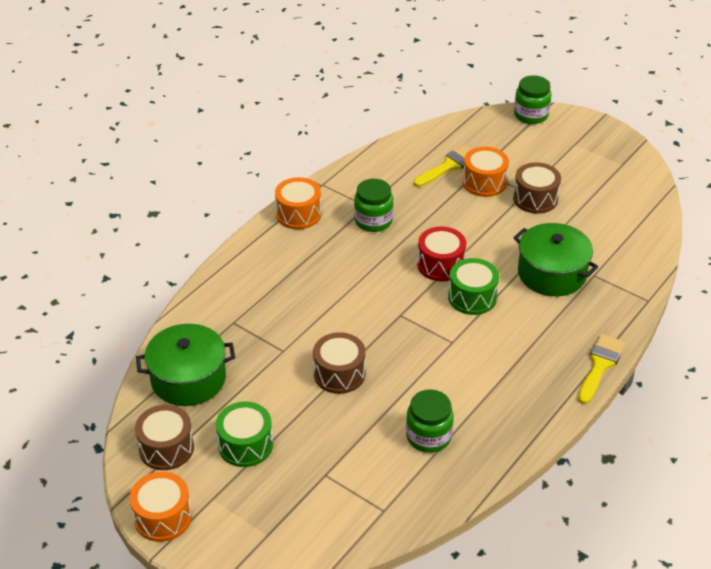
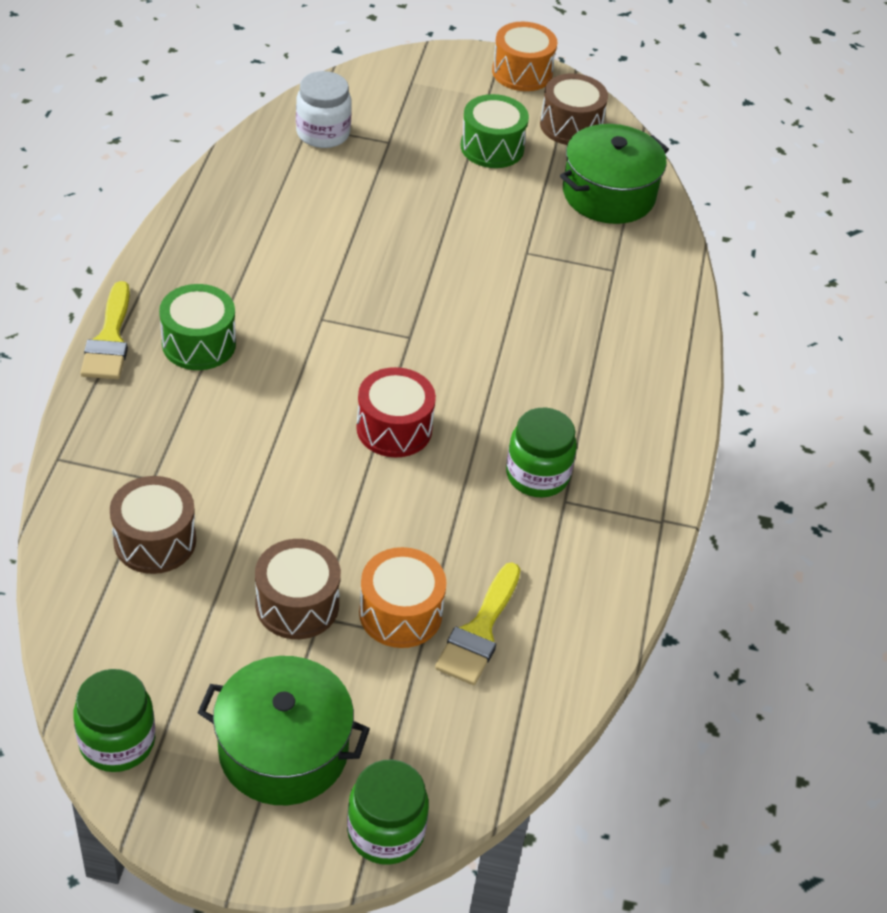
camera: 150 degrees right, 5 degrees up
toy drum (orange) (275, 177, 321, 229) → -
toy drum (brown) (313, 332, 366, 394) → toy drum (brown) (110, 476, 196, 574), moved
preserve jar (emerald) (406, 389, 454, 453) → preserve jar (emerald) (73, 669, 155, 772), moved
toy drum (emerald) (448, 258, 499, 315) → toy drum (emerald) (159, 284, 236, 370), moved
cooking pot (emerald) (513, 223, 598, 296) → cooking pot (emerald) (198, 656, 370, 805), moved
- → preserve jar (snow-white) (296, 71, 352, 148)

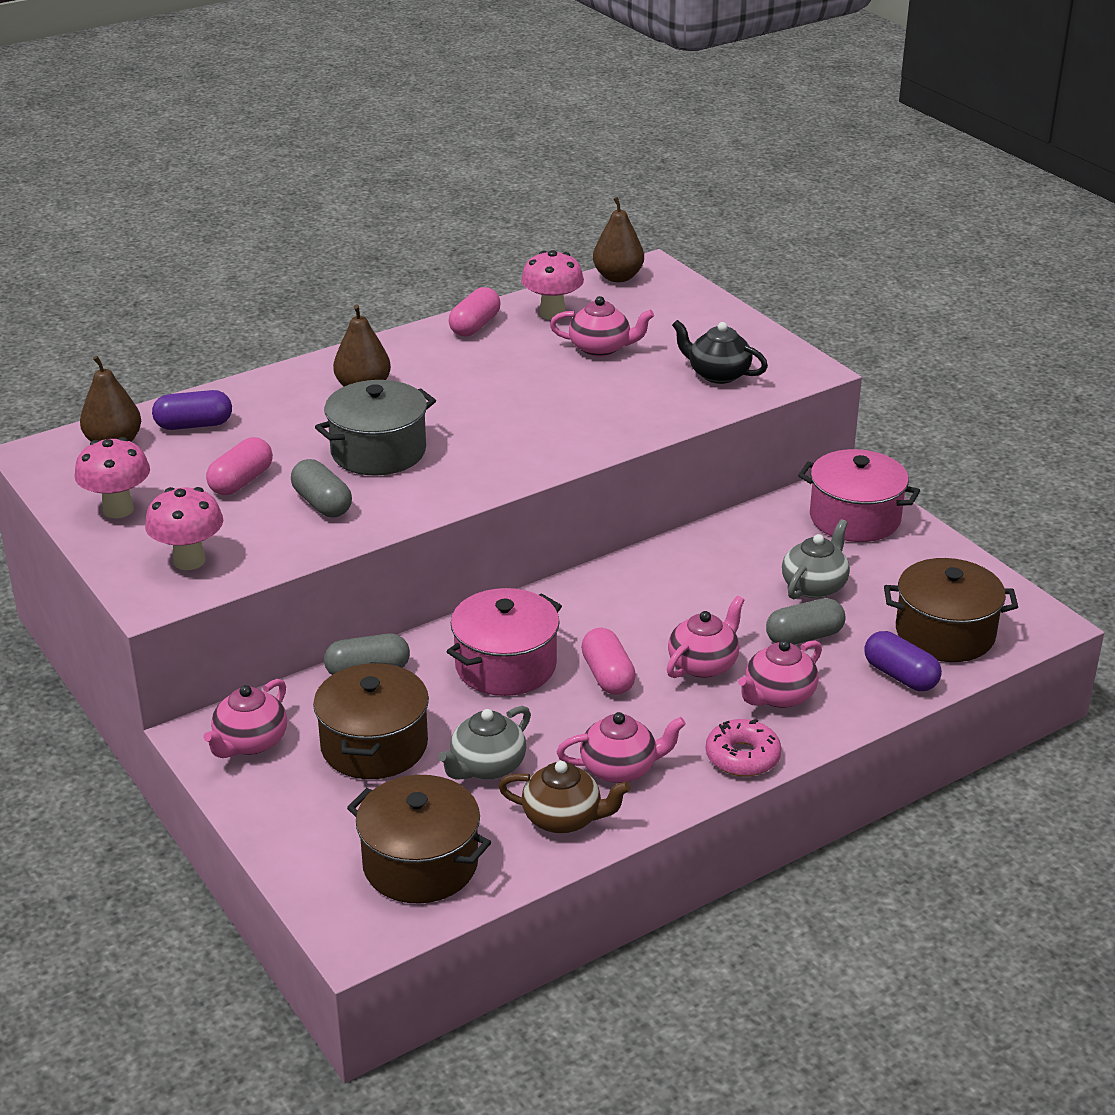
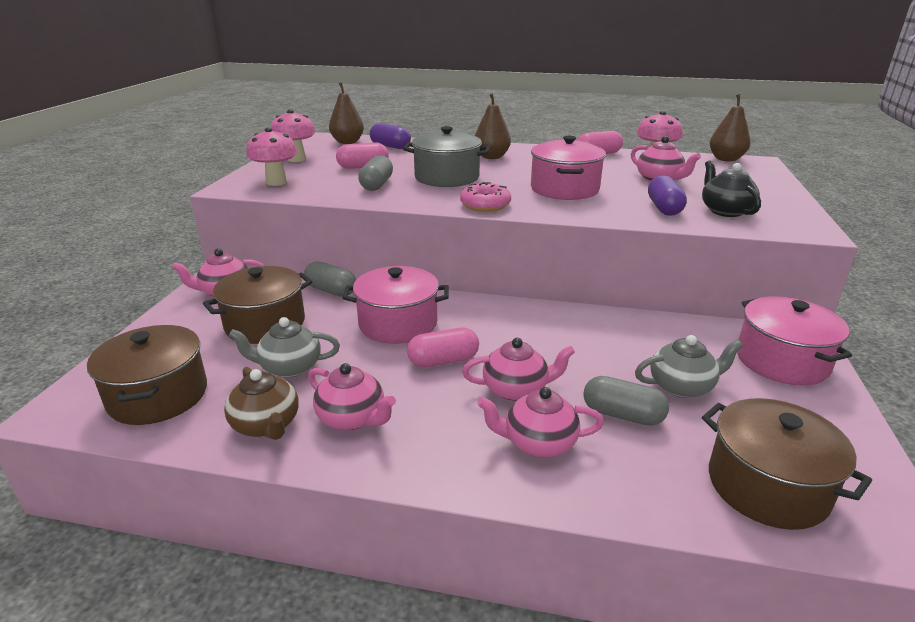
camera: 45 degrees right, 5 degrees down
capsule (pink) (581, 628, 636, 695) → capsule (pink) (407, 328, 479, 367), 45 degrees clockwise
doughnut (pink) (706, 719, 781, 777) → doughnut (pink) (460, 182, 511, 212), moved
capsule (royal purple) (864, 631, 942, 691) → capsule (royal purple) (648, 175, 687, 216), moved
- → cooking pot (pink) (531, 136, 606, 200)

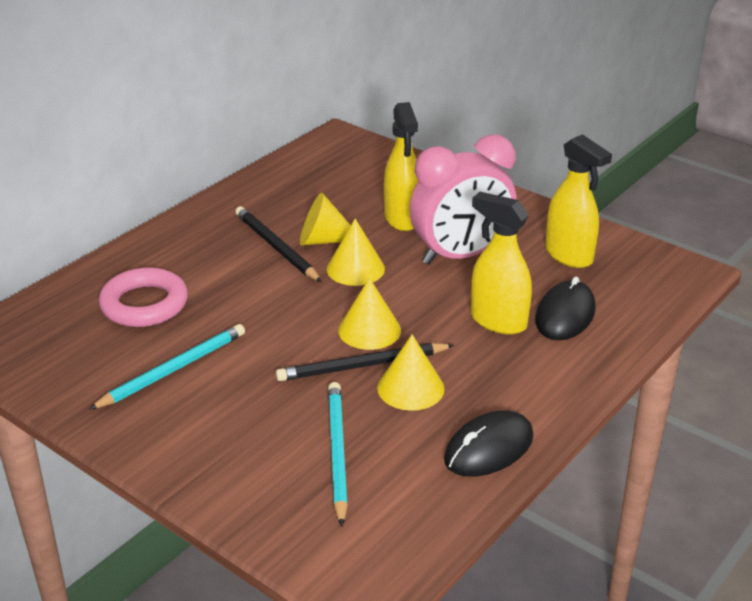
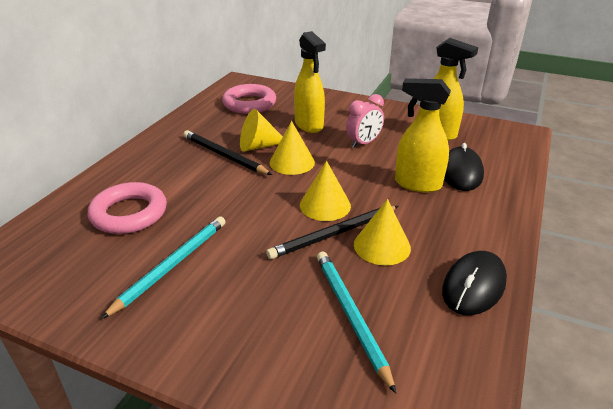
camera: 15 degrees left, 0 degrees up
clock (pink) (410, 135, 517, 265) → clock (pink) (346, 94, 384, 148), x0.52
- → ring (pink) (222, 84, 276, 114)

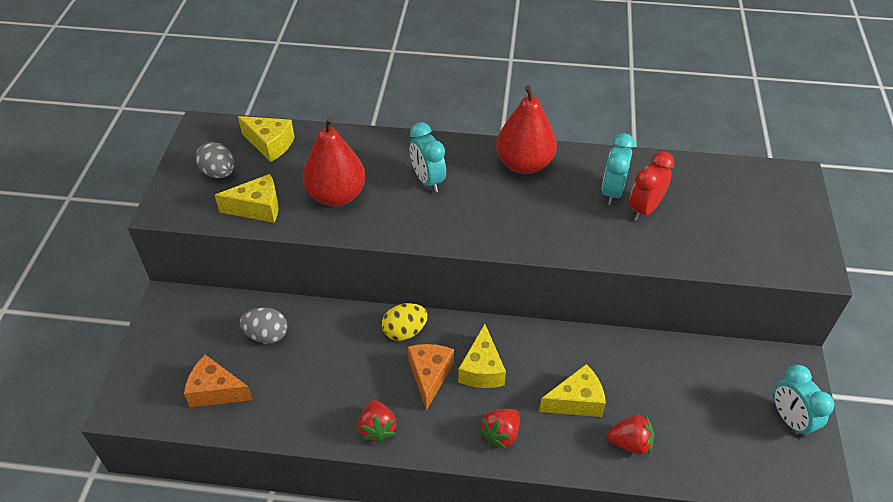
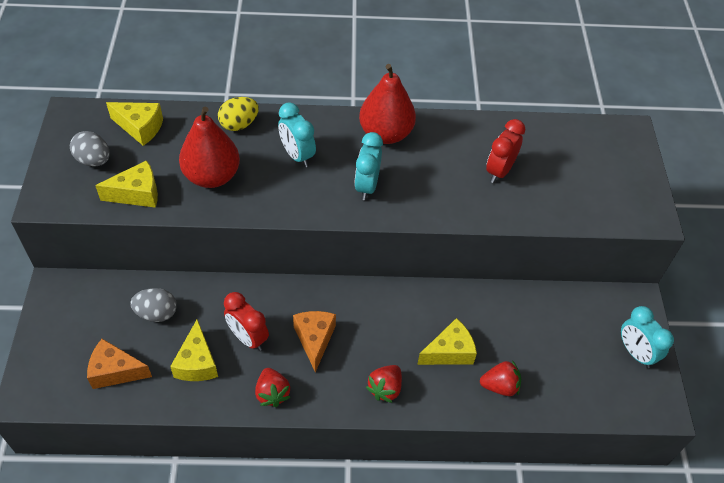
camera: 10 degrees left, 5 degrees up
egg shape (golden) (382, 303, 428, 341) → egg shape (golden) (218, 97, 259, 131), moved
piece of cheese (golden) (458, 324, 506, 388) → piece of cheese (golden) (170, 320, 218, 381), moved
clock (aqua) (601, 133, 635, 205) → clock (aqua) (354, 132, 383, 200), moved
- → clock (crimson) (224, 292, 269, 351)

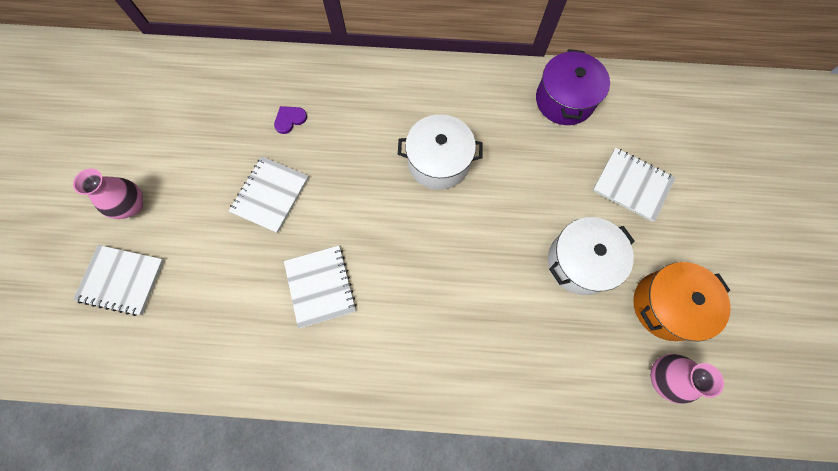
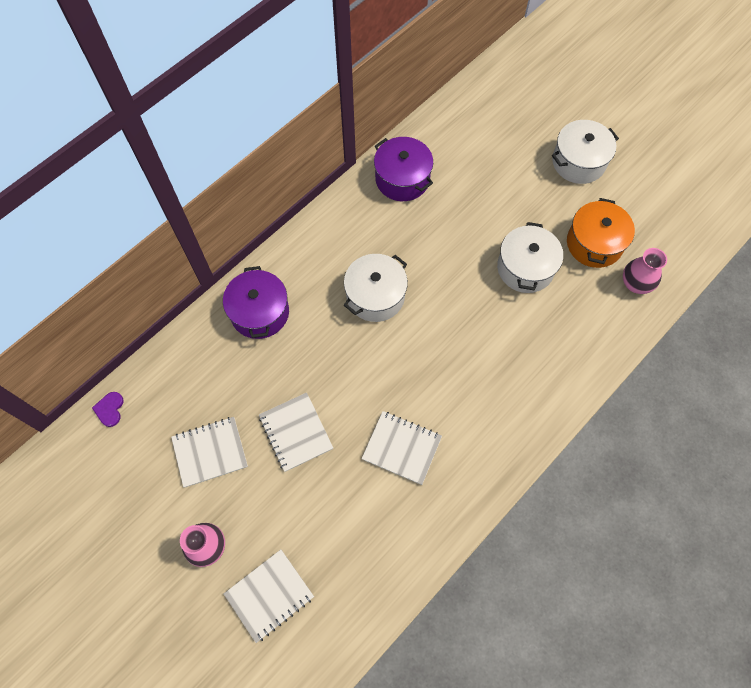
camera: 50 degrees left, 5 degrees down
heart (royal purple) (274, 106, 307, 134) → heart (royal purple) (92, 392, 123, 427), moved
notebook (snow-white) (593, 148, 675, 222) → notebook (snow-white) (171, 417, 248, 487), moved
- → cooking pot (royal purple) (223, 266, 289, 339)
- → cooking pot (snow-white) (552, 120, 619, 184)

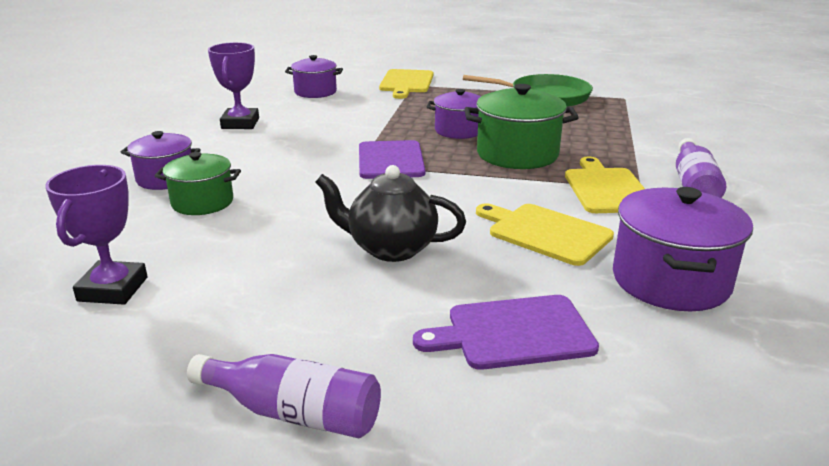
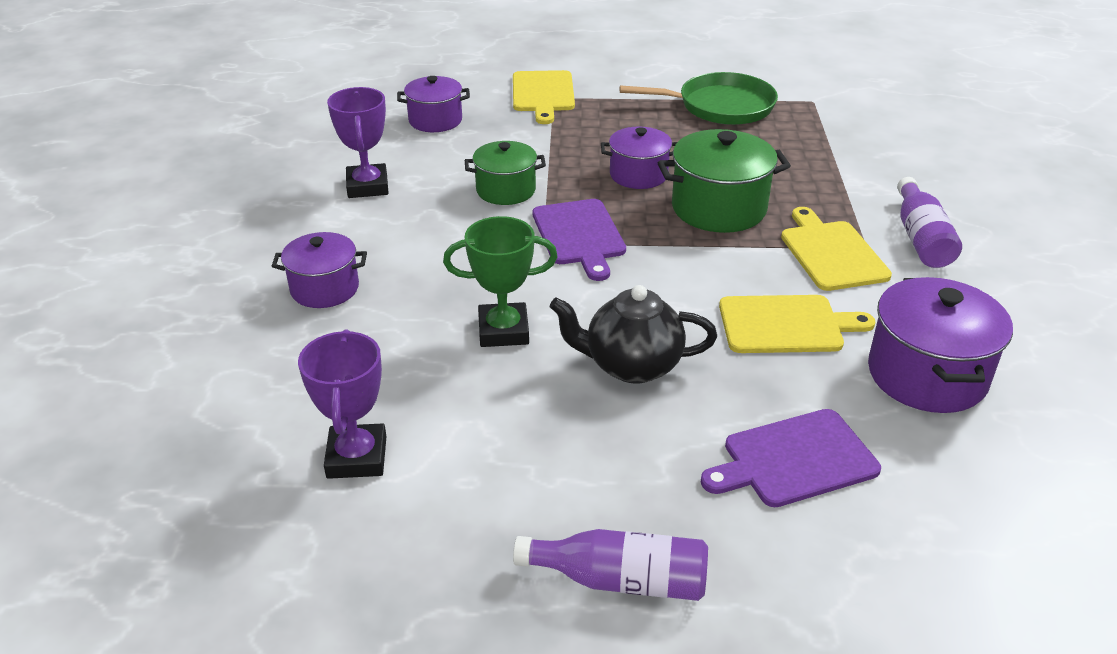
camera: 10 degrees left, 10 degrees up
cooking pot (emerald) (154, 152, 241, 215) → cooking pot (emerald) (465, 141, 546, 205), moved
chopping board (golden) (476, 203, 614, 266) → chopping board (golden) (719, 295, 875, 353), 150 degrees clockwise
- → award cup (emerald) (443, 216, 558, 347)

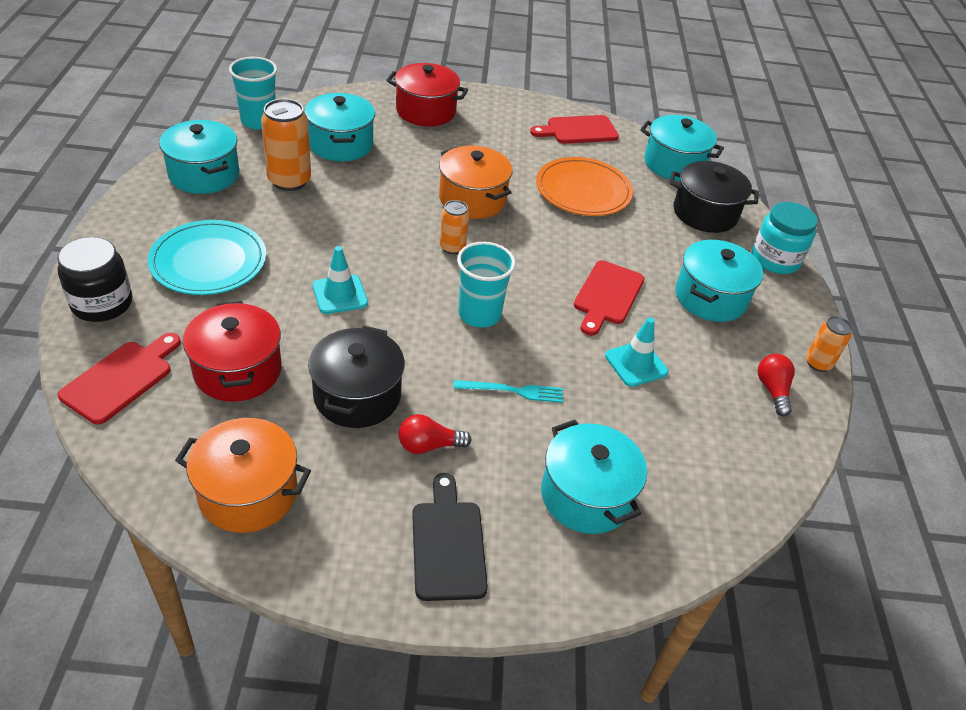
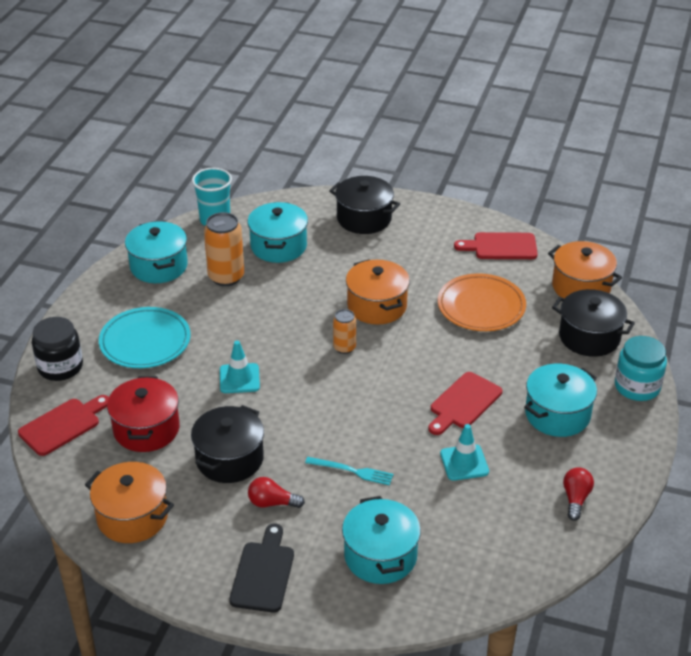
camera: 20 degrees right, 5 degrees down
cooking pot (crimson) (386, 63, 468, 126) → cooking pot (ebony) (329, 176, 400, 234)
cup (aqua) (457, 242, 515, 328) → -
cooking pot (aqua) (640, 115, 724, 181) → cooking pot (orange) (548, 241, 622, 298)
soda can (orange) (806, 316, 852, 372) → -

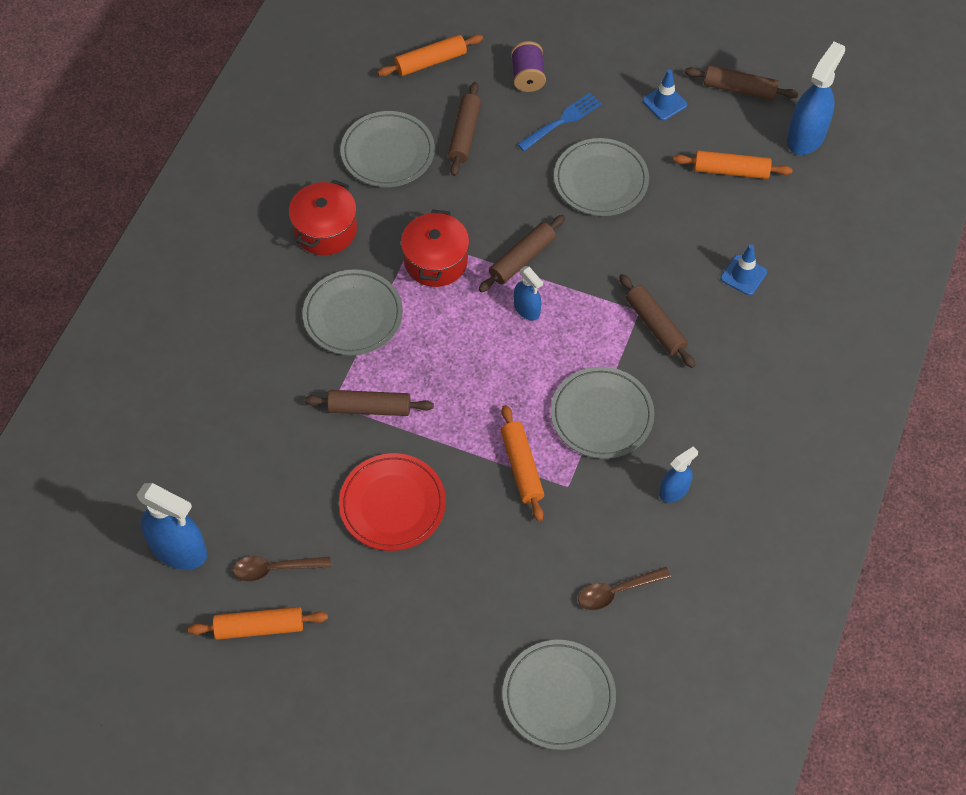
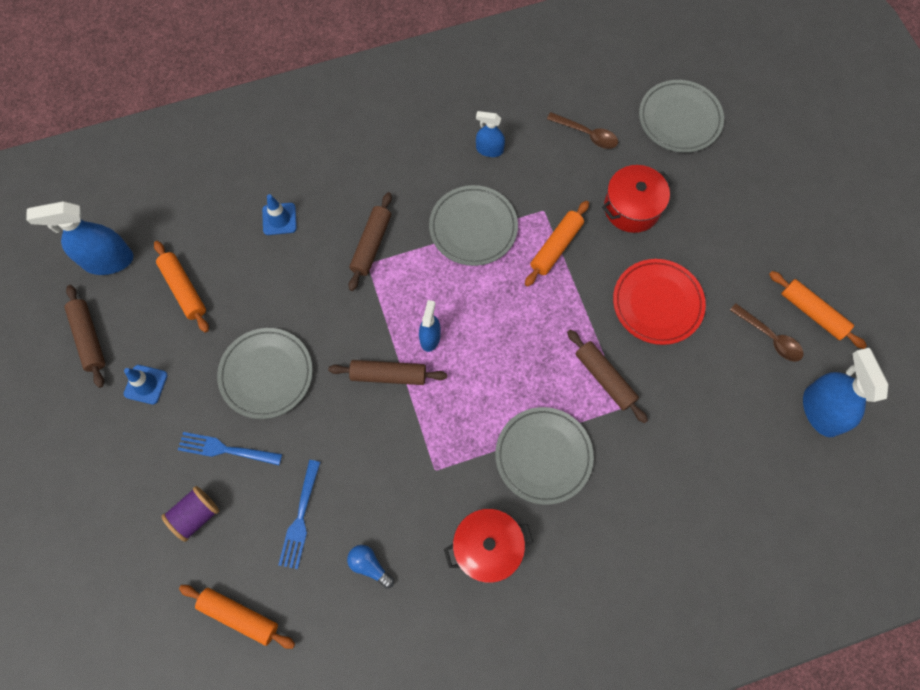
camera: 130 degrees left, 10 degrees up
flat dish (gray) (340, 111, 435, 187) → light bulb (blue) (347, 545, 394, 589)
cooking pot (crimson) (401, 210, 469, 287) → cooking pot (crimson) (602, 165, 673, 233), moved
rolling pin (brown) (448, 82, 481, 176) → table fork (blue) (279, 460, 320, 569)

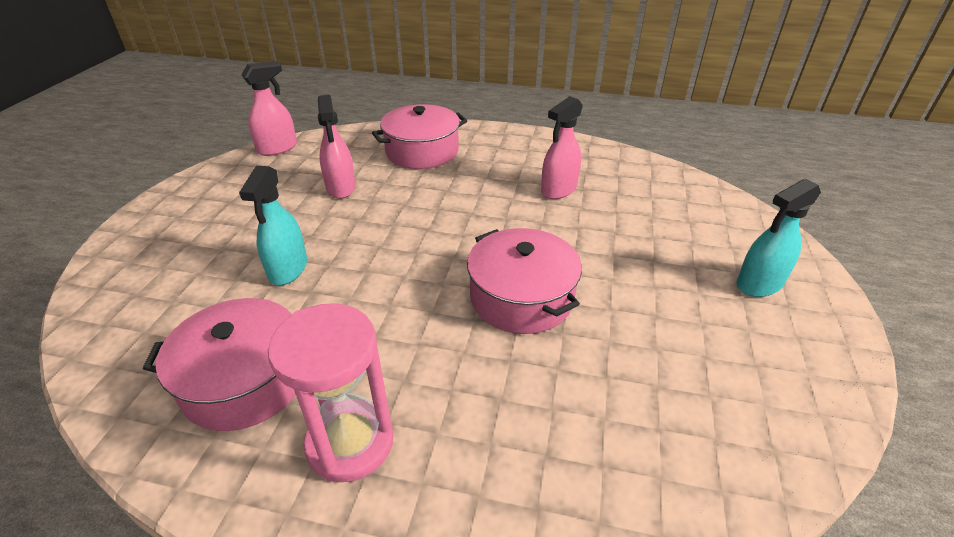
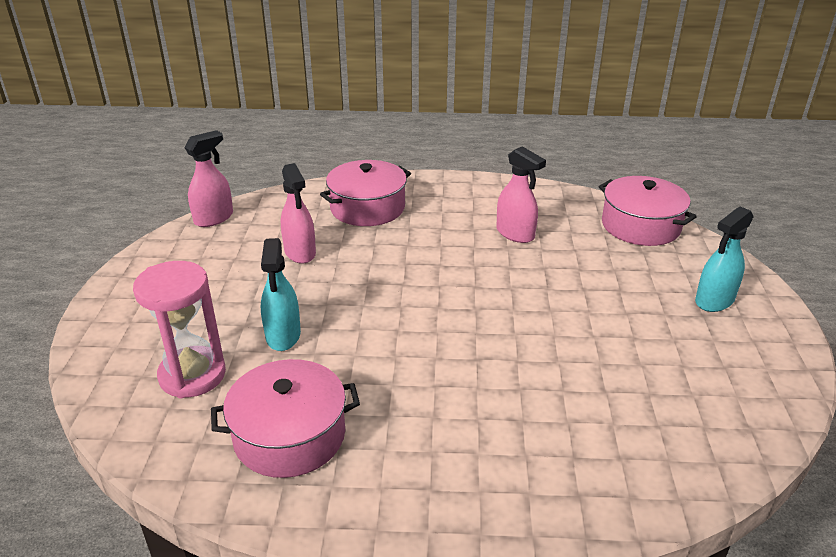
camera: 10 degrees left, 5 degrees down
sandglass (pink) (268, 303, 393, 482) → sandglass (pink) (133, 261, 226, 398), moved
cooking pot (pink) (467, 228, 582, 334) → cooking pot (pink) (599, 176, 697, 246), moved
spray cleaner (pink) (541, 96, 583, 199) → spray cleaner (pink) (497, 146, 546, 243), 75 degrees counterclockwise

